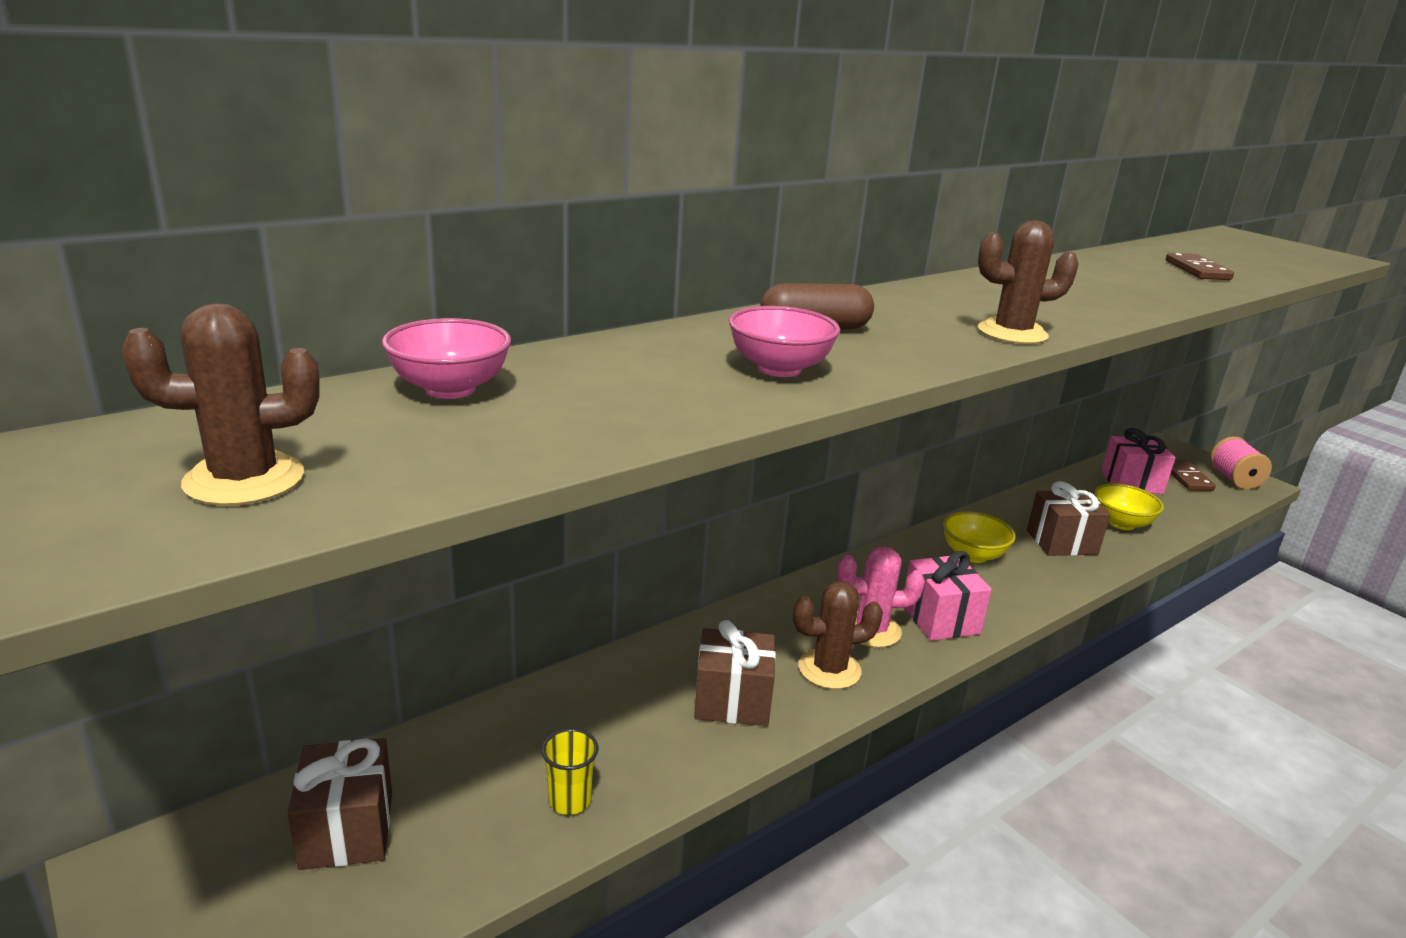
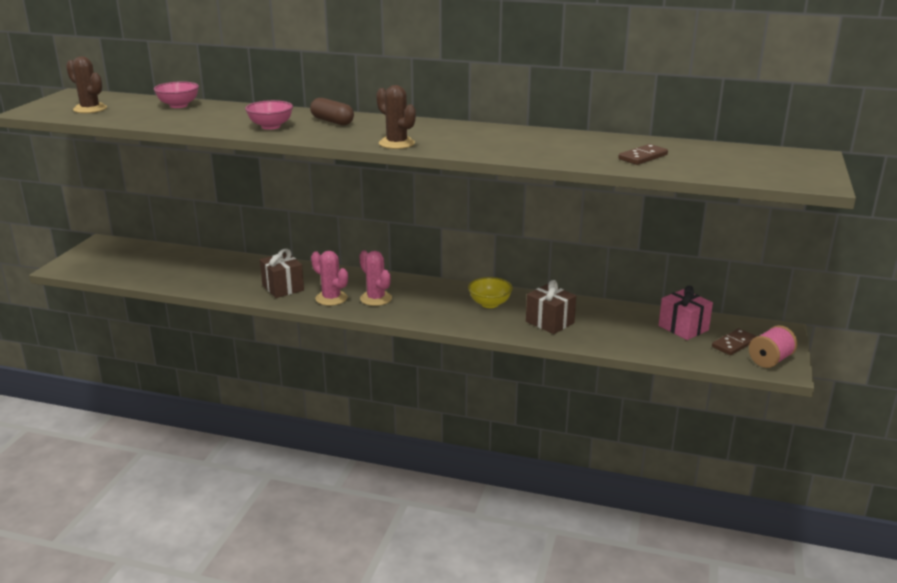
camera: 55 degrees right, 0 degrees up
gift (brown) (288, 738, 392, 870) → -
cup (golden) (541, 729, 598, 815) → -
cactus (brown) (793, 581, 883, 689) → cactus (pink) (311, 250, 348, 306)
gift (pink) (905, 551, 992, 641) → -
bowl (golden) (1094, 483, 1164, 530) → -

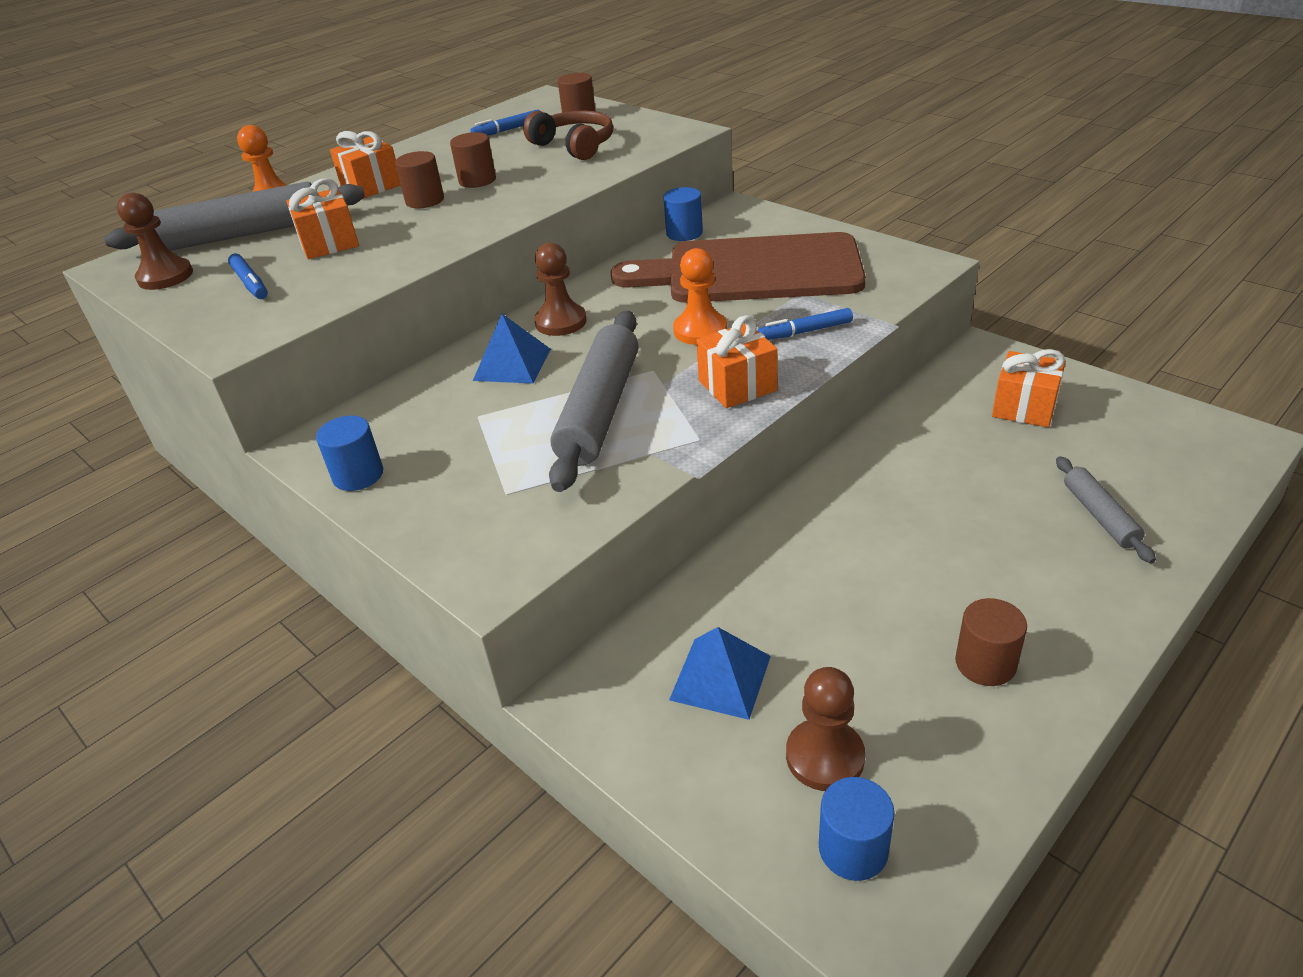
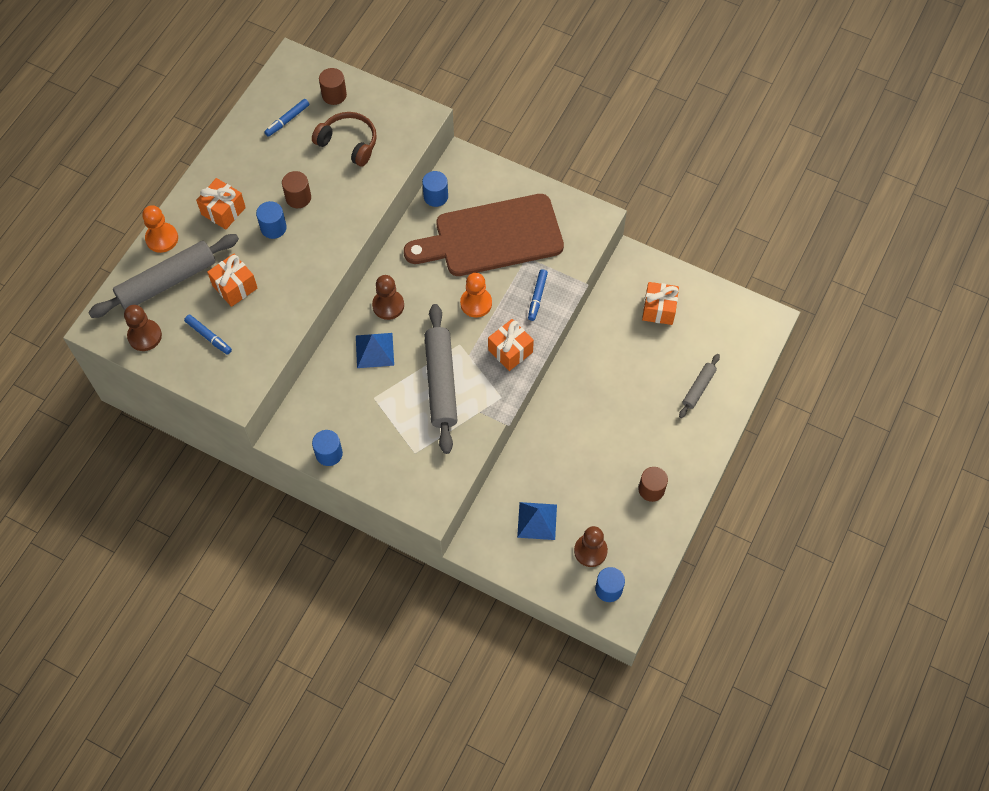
camera: 20 degrees left, 25 degrees up
solid cylinder (brown) (395, 151, 444, 208) → solid cylinder (blue) (256, 201, 287, 239)
marker pen (blue) (758, 308, 853, 340) → marker pen (blue) (528, 269, 548, 321), 45 degrees counterclockwise
rolling pin (gray) (1056, 456, 1156, 563) → rolling pin (gray) (679, 354, 720, 418), 60 degrees clockwise

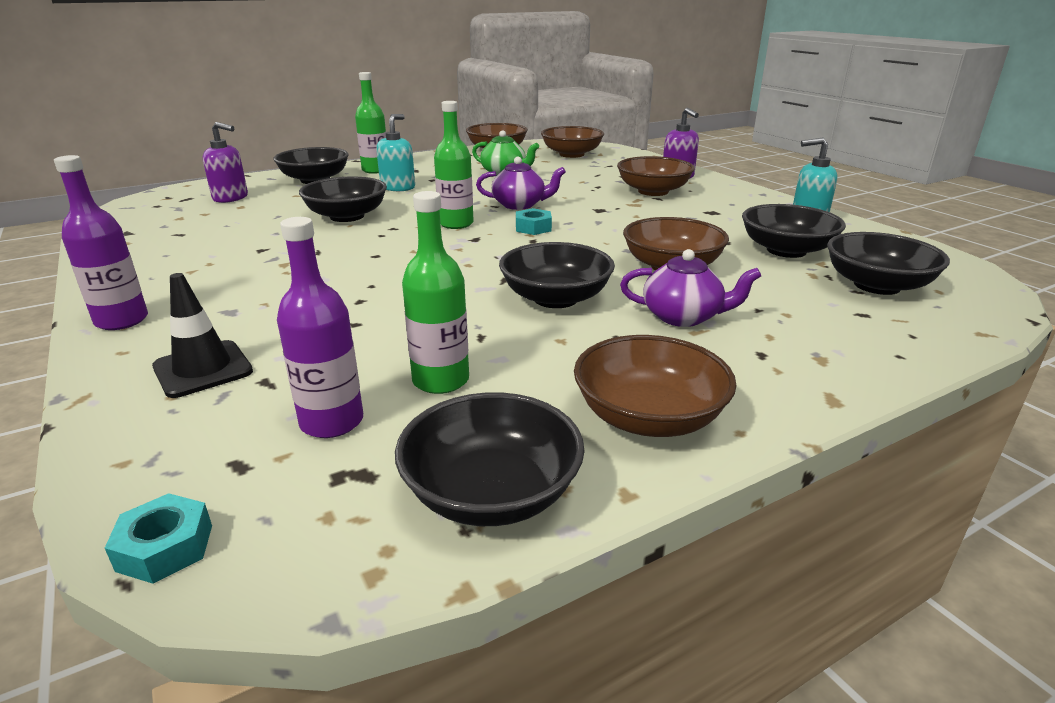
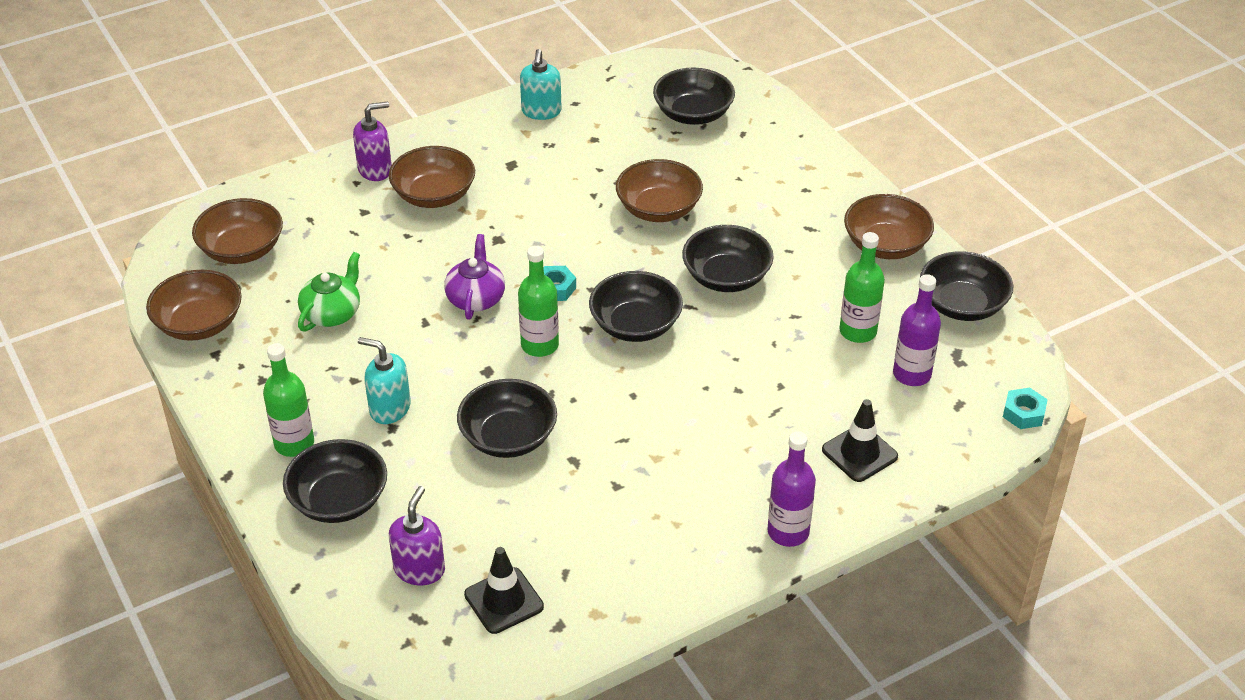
camera: 90 degrees left, 15 degrees up
china teapot (royal purple) (620, 249, 761, 327) → -
bowl (ebony) (742, 204, 846, 258) → bowl (ebony) (589, 271, 683, 342), moved
- → road cone (ebony) (464, 547, 544, 634)

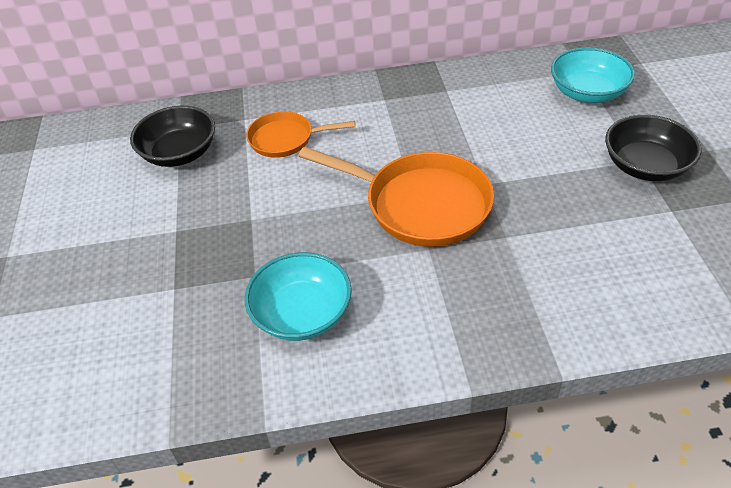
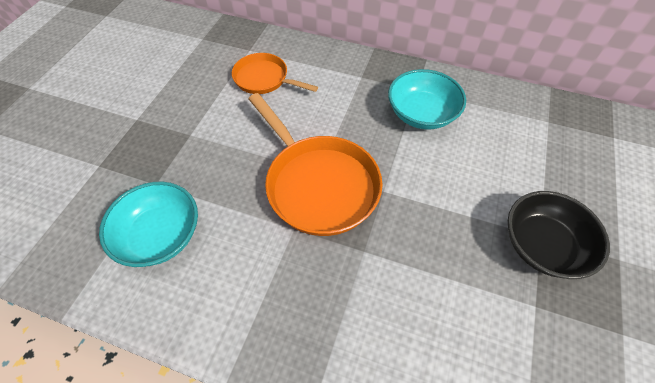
camera: 25 degrees right, 10 degrees up
bowl (ebony) (130, 106, 215, 167) → -
bowl (aqua) (551, 47, 635, 103) → bowl (aqua) (388, 69, 466, 130), moved

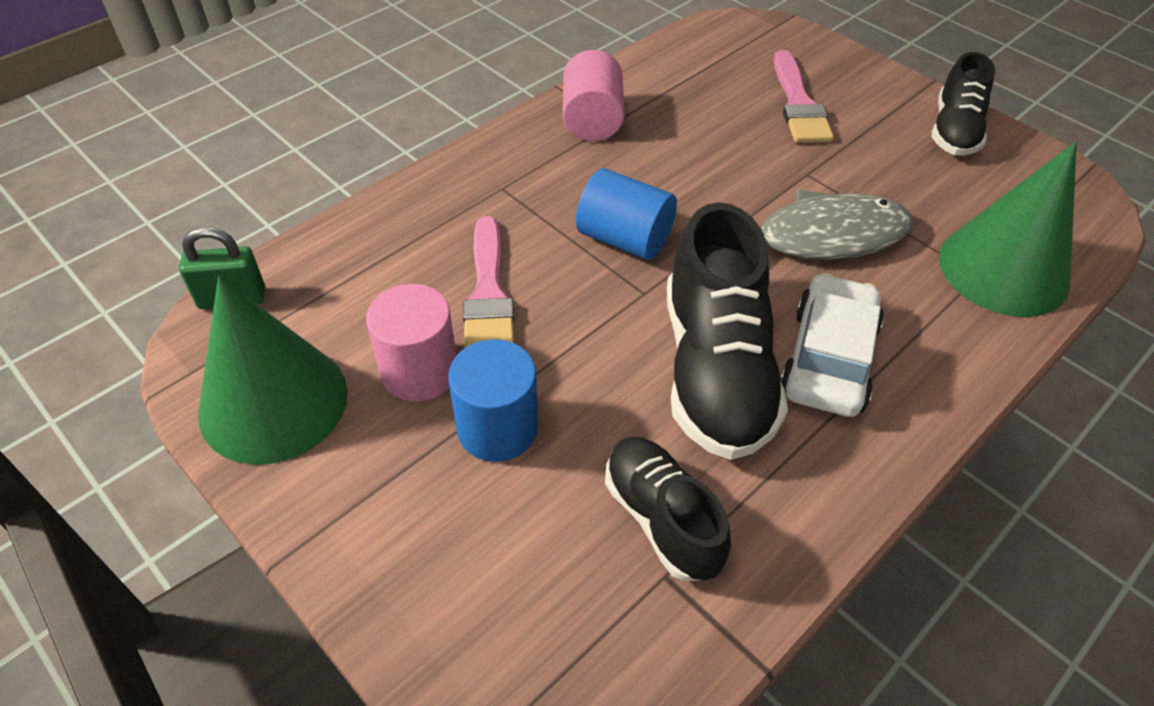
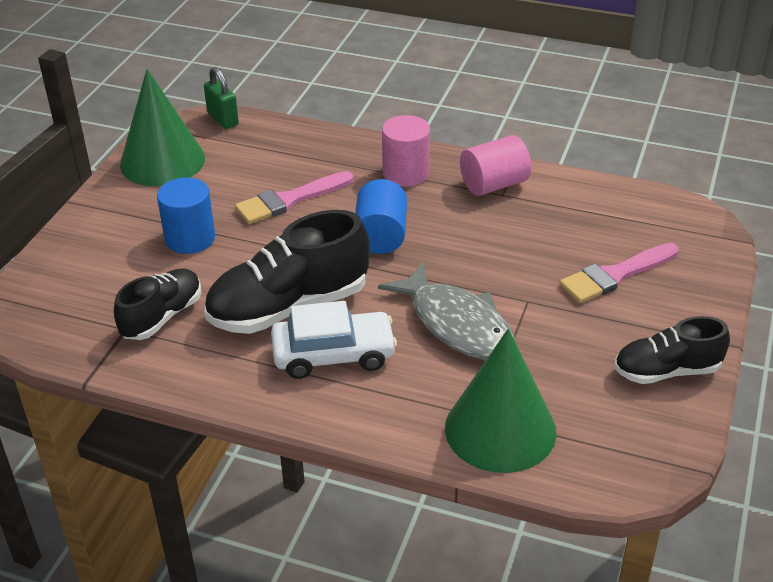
camera: 65 degrees right, 10 degrees down
solid cylinder (pink) (366, 284, 457, 402) → solid cylinder (pink) (382, 115, 430, 186), moved

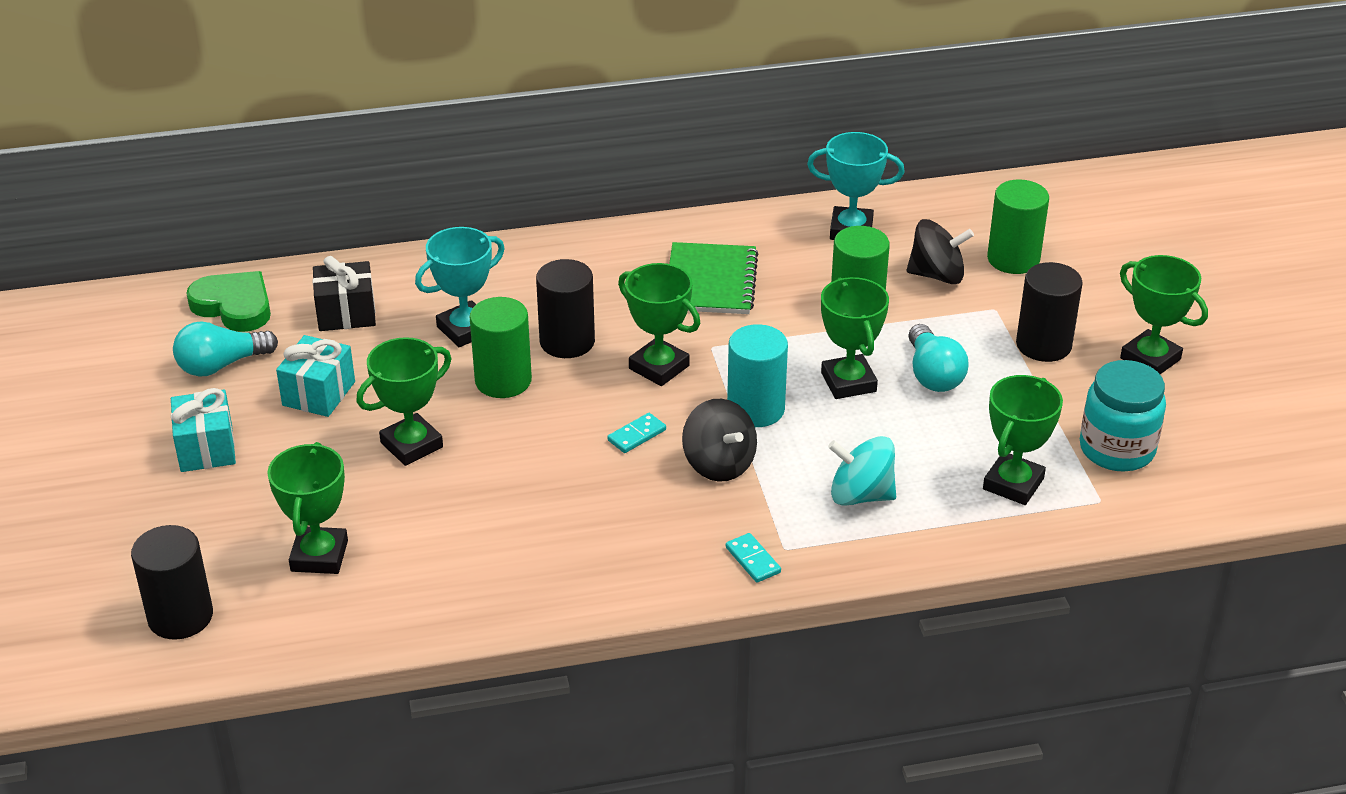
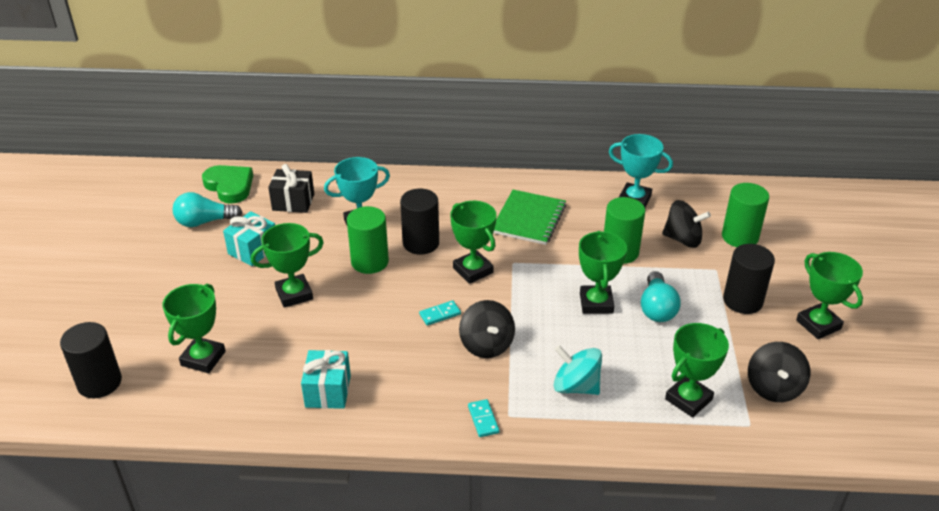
camera: 15 degrees right, 0 degrees up
gift (aqua) (171, 388, 236, 472) → gift (aqua) (301, 350, 351, 409), moved
solid cylinder (aqua) (727, 324, 788, 427) → -
preserve jar (aqua) (1080, 360, 1166, 472) → spinning top (ebony) (748, 342, 810, 402)

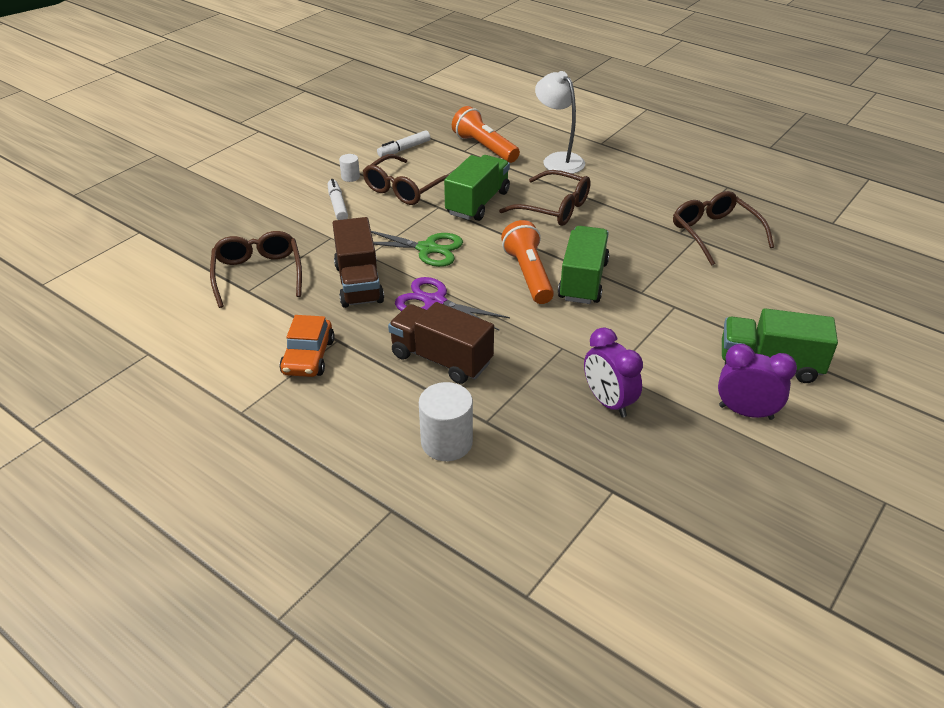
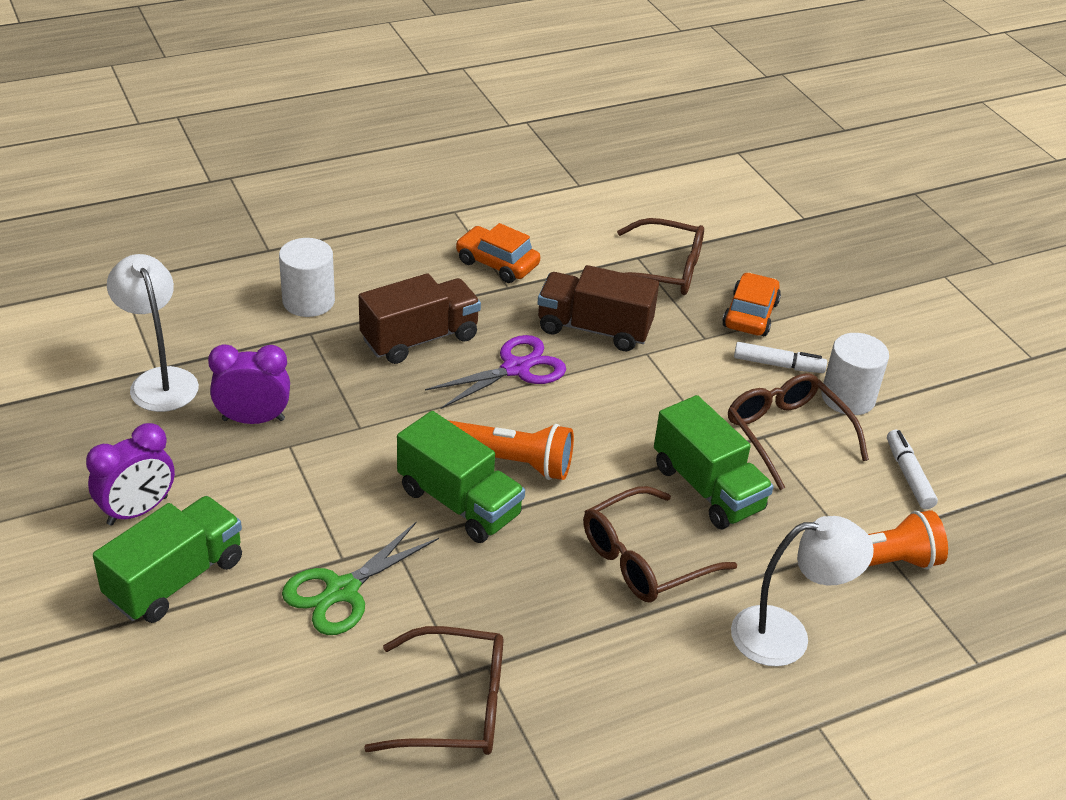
camera: 115 degrees right, 0 degrees up
solid cylinder (snow-white) (339, 154, 360, 182) → solid cylinder (snow-white) (821, 333, 889, 415), x1.94
pair of scissors (emerald) (371, 231, 463, 267) → pair of scissors (emerald) (282, 522, 439, 635), moved
- → reading lamp (snow-white) (107, 254, 199, 412)
- → car (orange) (722, 272, 781, 336)

